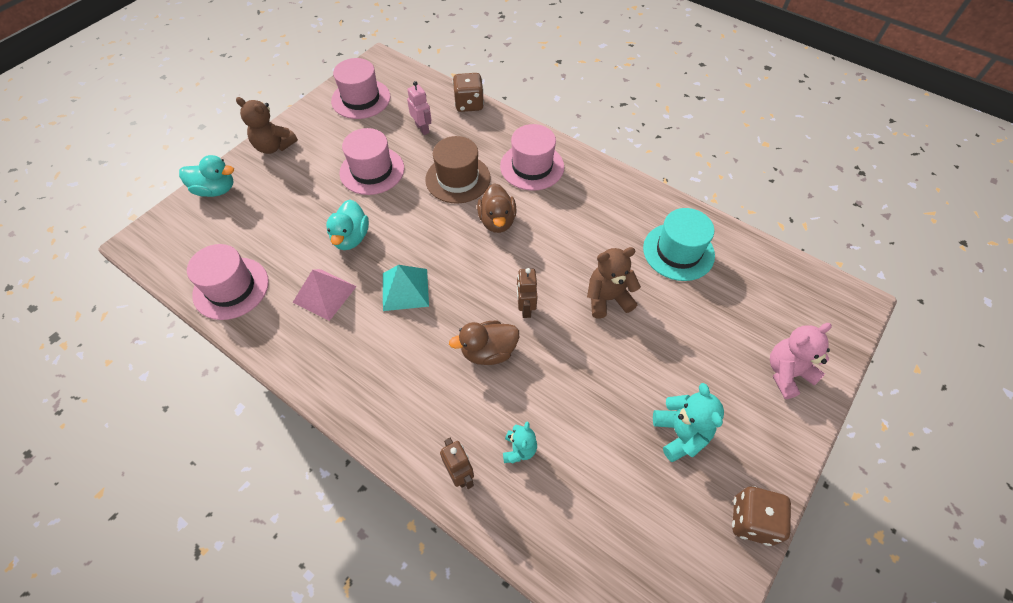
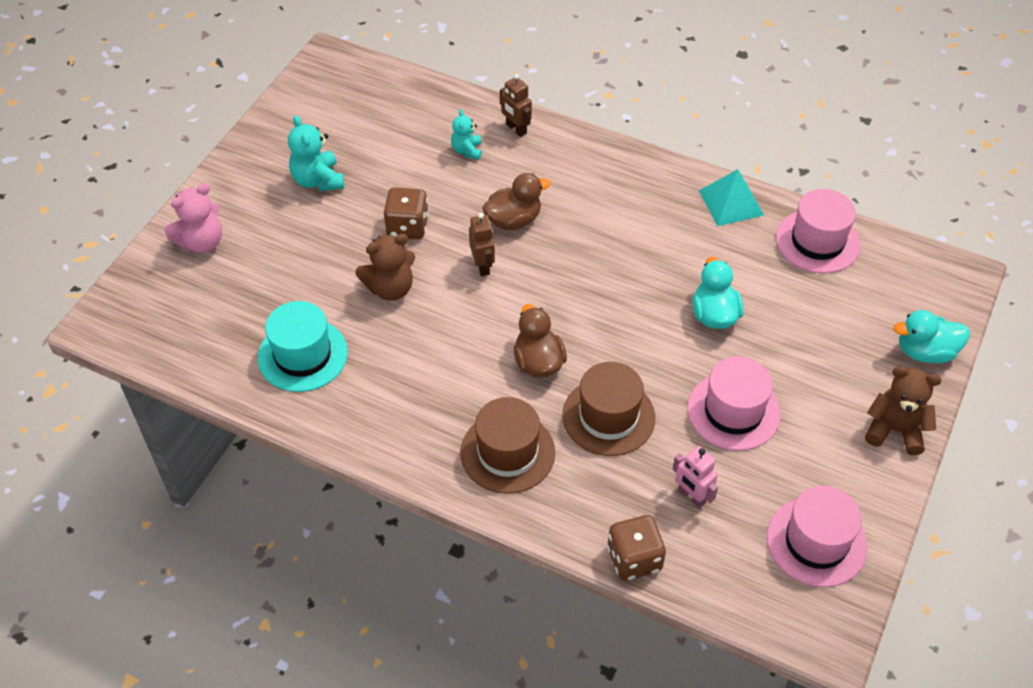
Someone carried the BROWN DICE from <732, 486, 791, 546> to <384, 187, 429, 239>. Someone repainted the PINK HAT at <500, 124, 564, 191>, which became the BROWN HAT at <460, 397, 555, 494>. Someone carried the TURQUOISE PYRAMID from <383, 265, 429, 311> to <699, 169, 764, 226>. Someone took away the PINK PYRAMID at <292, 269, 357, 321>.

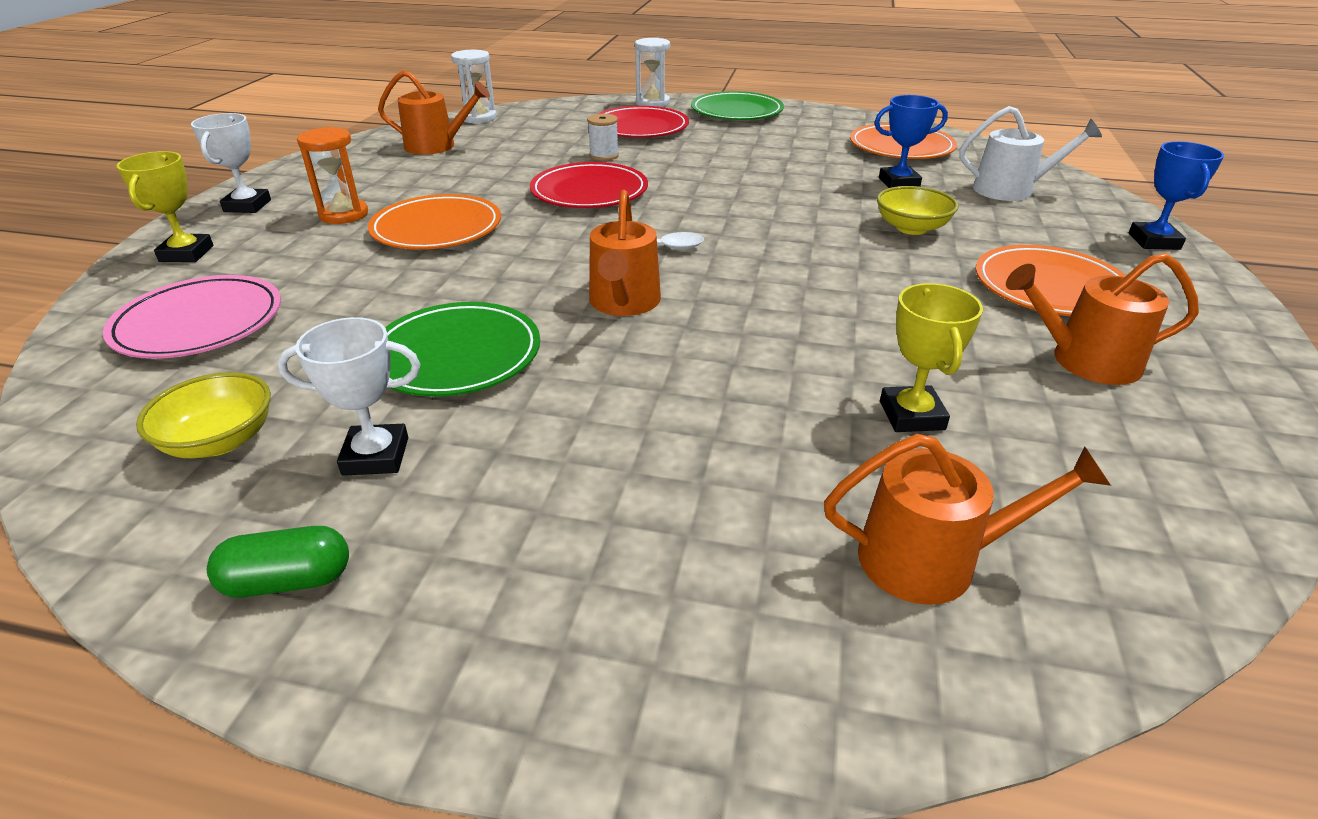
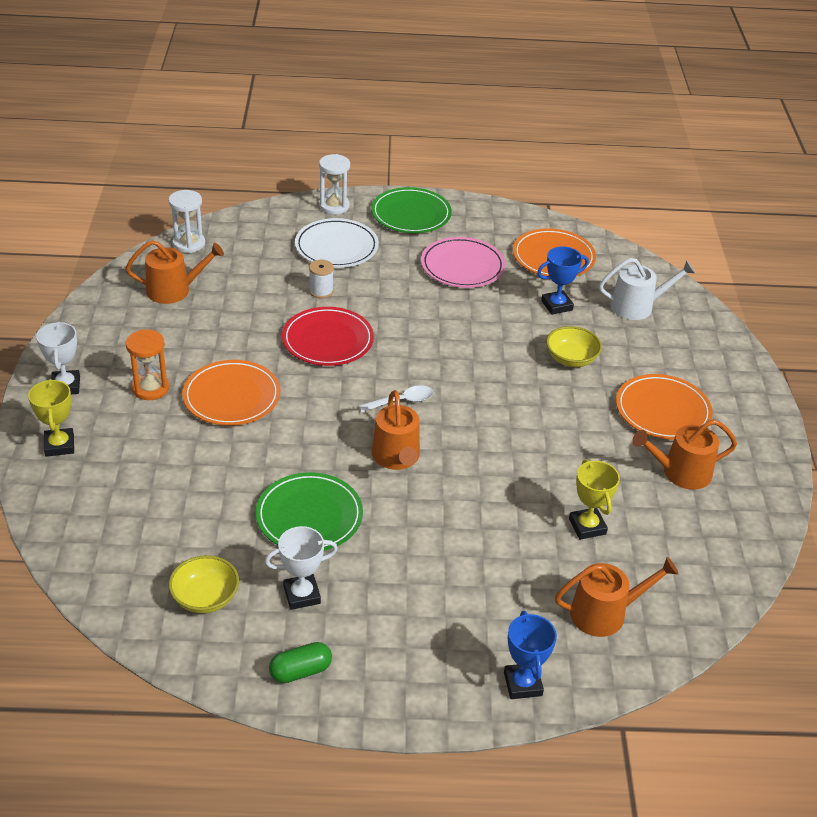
Someone repainted the RED PLATE at <598, 106, 689, 138>, which became the WHITE PLATE at <295, 218, 379, 268>. Someone carried the PINK PLATE from <103, 275, 281, 359> to <421, 237, 505, 288>. Someone carried the BLUE TROPHY from <1128, 141, 1224, 250> to <504, 611, 557, 699>.

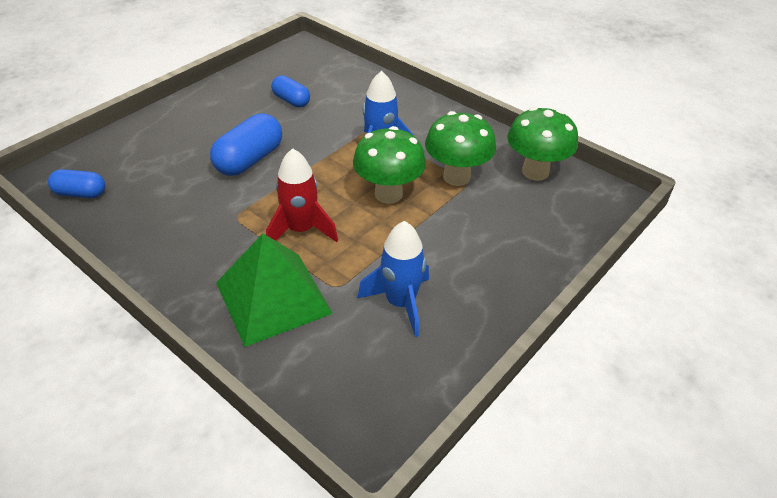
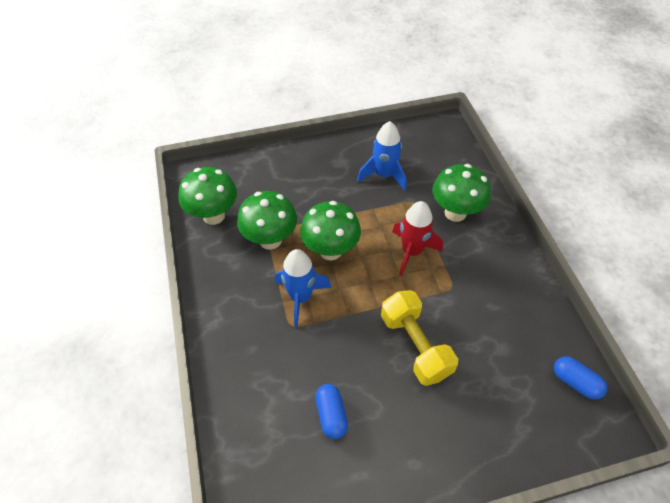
Someone swapped the BLUE CAPSULE at <210, 113, 282, 176> for the YELLOW DUMBBELL at <381, 290, 458, 386>. Someone swapped the GREEN PYRAMID at <216, 233, 333, 347> for the GREEN MUSHROOM at <432, 164, 491, 222>.

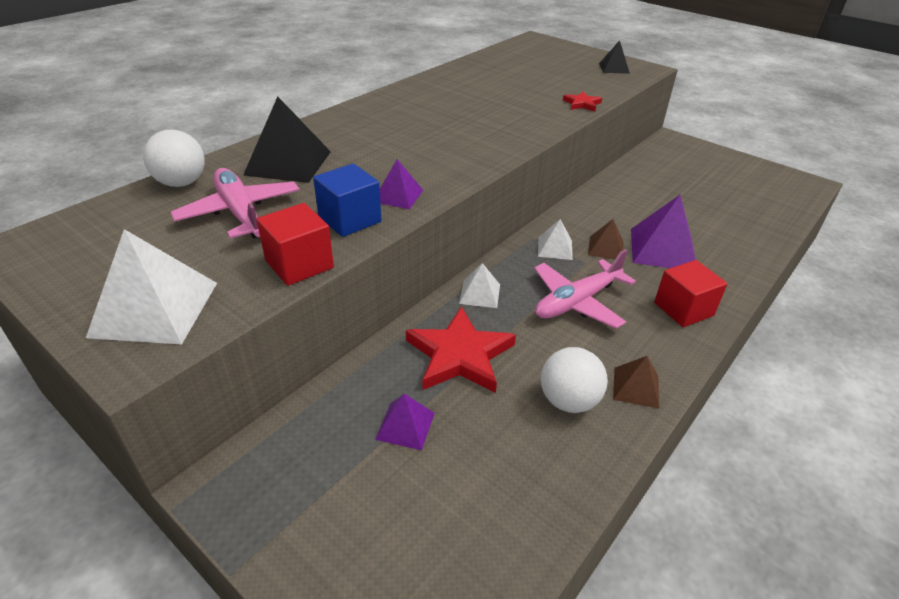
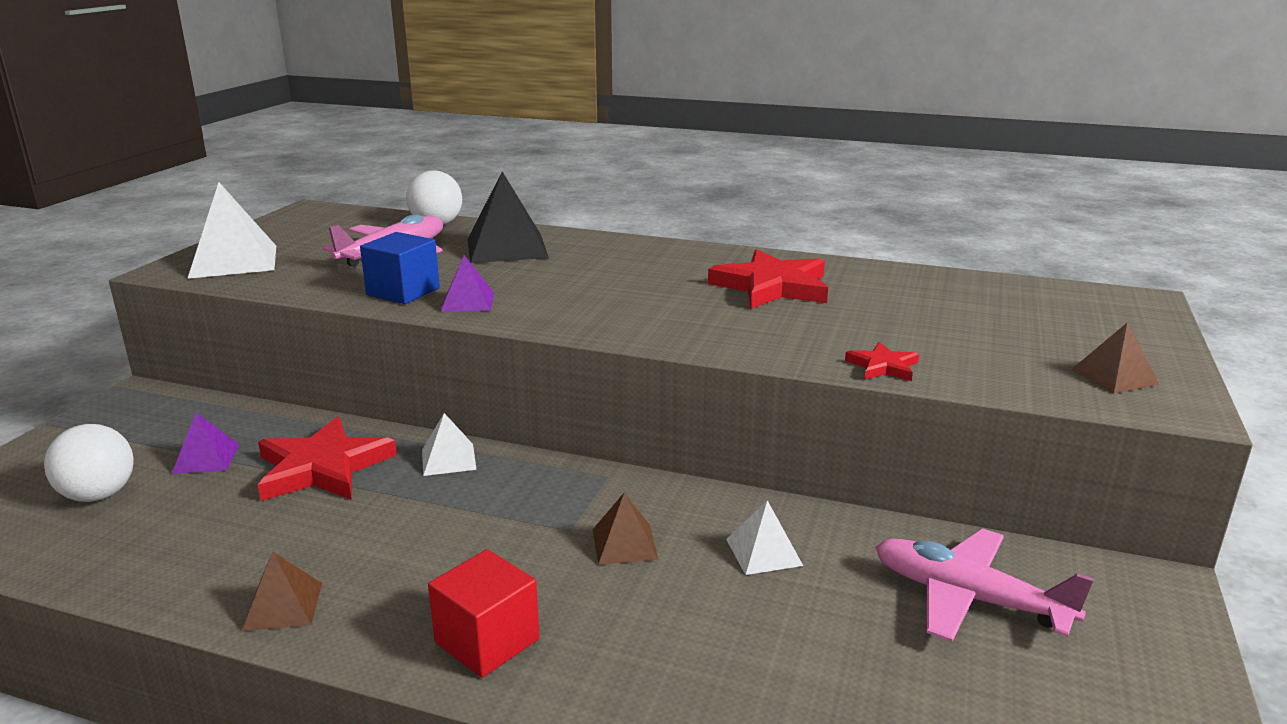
Someone carried the WHITE BALL from <541, 347, 608, 413> to <44, 424, 134, 502>. Someone put down the RED STAR at <708, 249, 828, 309>. Someone carried the WHITE PYRAMID from <538, 219, 573, 260> to <726, 500, 803, 575>. Someone carried the PINK PLANE from <534, 249, 636, 329> to <875, 528, 1094, 642>. Someone repainted the BLACK PYRAMID at <599, 40, 630, 74>, which became the BROWN PYRAMID at <1071, 322, 1160, 394>. Someone took away the RED CUBE at <257, 203, 334, 286>. Someone took away the PURPLE PYRAMID at <631, 195, 696, 268>.

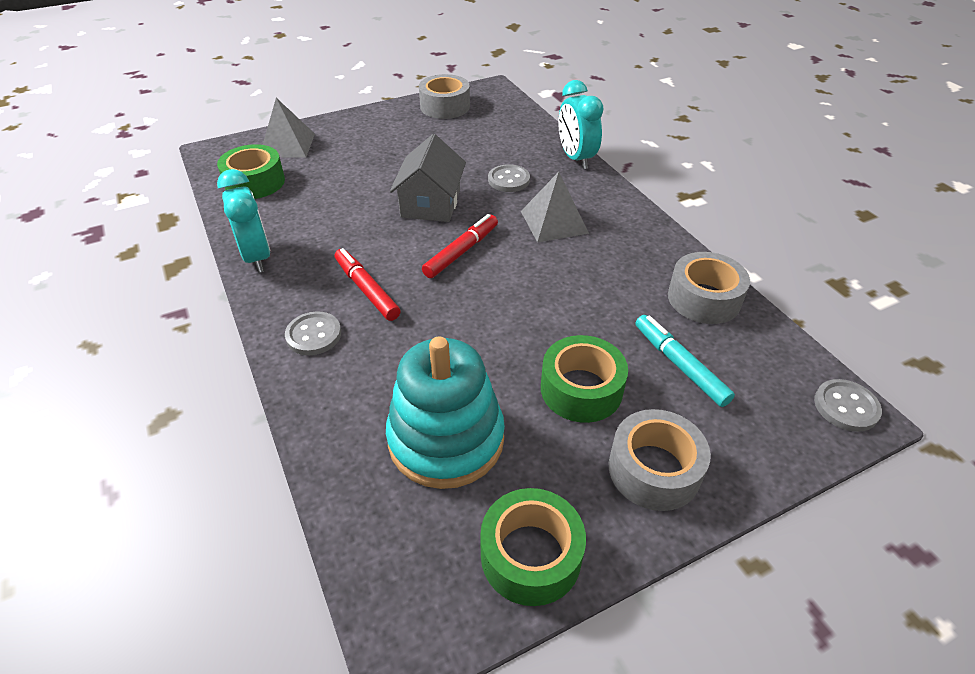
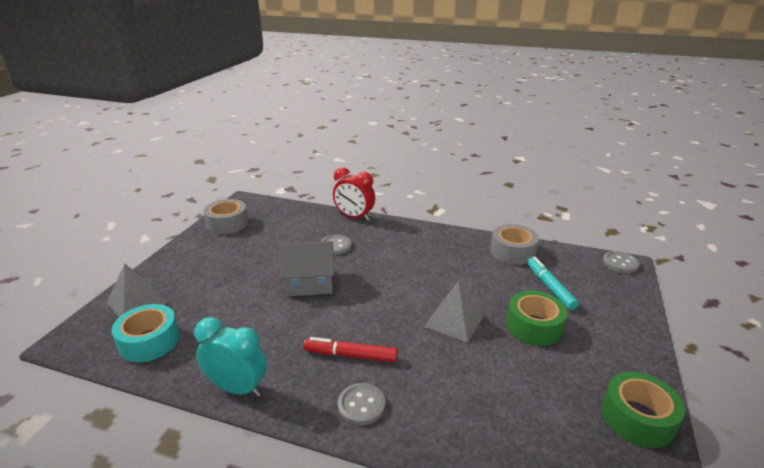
Someone repainted the GREEN TAPE at <217, 144, 285, 199>, which became the TURQUOISE TAPE at <112, 304, 180, 363>. Someone rotated the GREY HOUSE at <390, 134, 466, 222> by 60 degrees counterclockwise. Someone repainted the TURQUOISE CLOCK at <558, 80, 604, 169>, which became the RED CLOCK at <333, 167, 375, 221>. Someone carried the GREY PYRAMID from <521, 172, 589, 242> to <424, 281, 484, 343>. Someone rotated the TURQUOISE MARKER at <635, 315, 735, 407> by 60 degrees clockwise. Someone took away the TURQUOISE STACKING TOY at <386, 336, 505, 489>. Someone took away the RED MARKER at <422, 214, 498, 278>. Someone took away the GREY TAPE at <609, 409, 711, 511>.

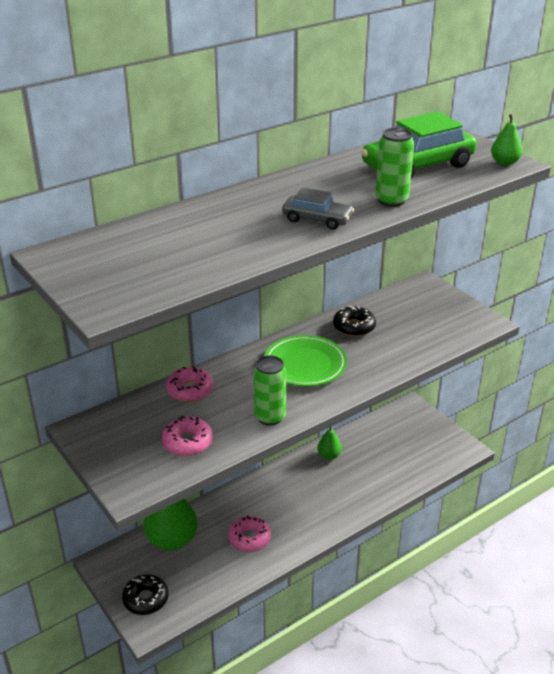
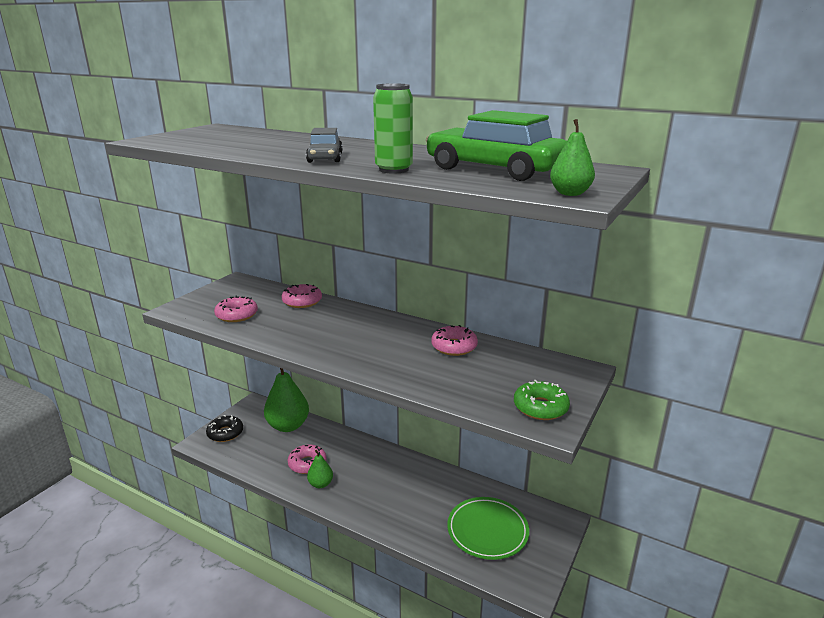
Someone carried the GREEN PEAR from <317, 427, 342, 460> to <307, 450, 333, 488>. Someone repainted the BLACK DONUT at <333, 306, 376, 337>, which became the PINK DONUT at <431, 325, 478, 356>. Someone carried the GREEN PLATE from <264, 335, 347, 386> to <447, 497, 529, 560>. Someone put down the GREEN DONUT at <514, 380, 570, 420>. Someone took away the GREEN CAN at <253, 355, 286, 426>.

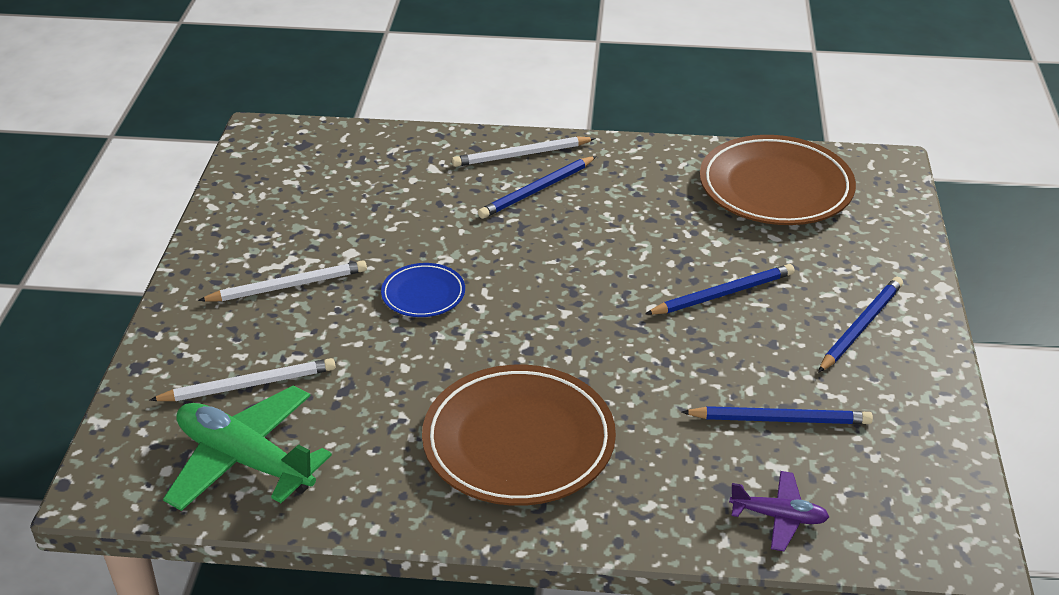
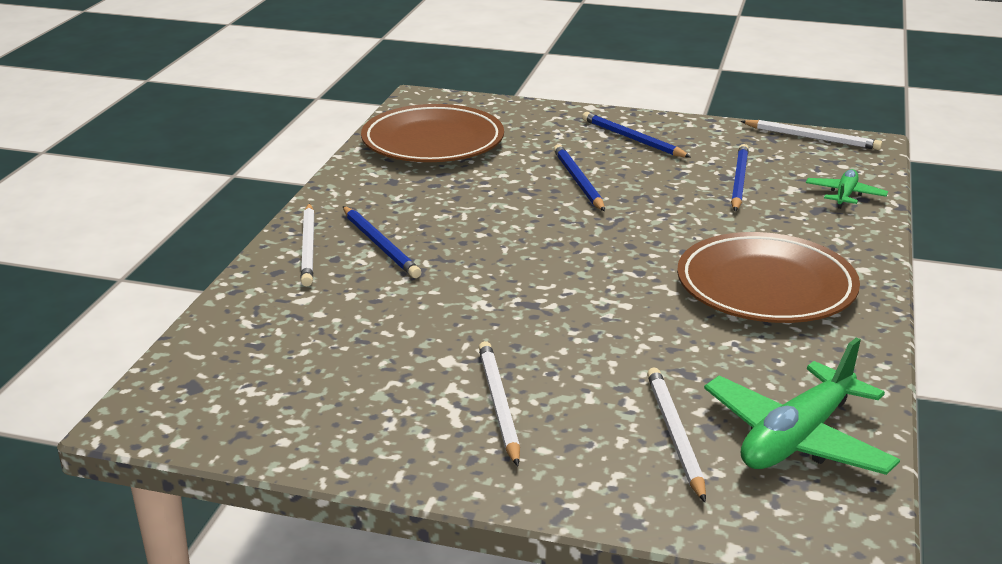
Someone put down the WHITE PENCIL at <740, 120, 882, 150>. Someone repainted the PURPLE PLANE at <729, 471, 829, 551>, which became the GREEN PLANE at <806, 169, 888, 209>. Someone took away the BLUE PLATE at <381, 263, 465, 317>.

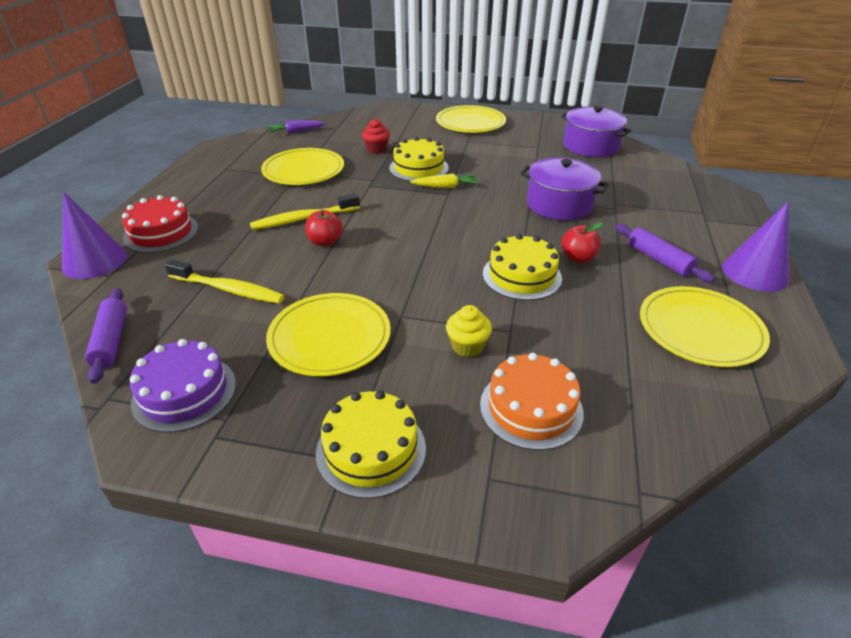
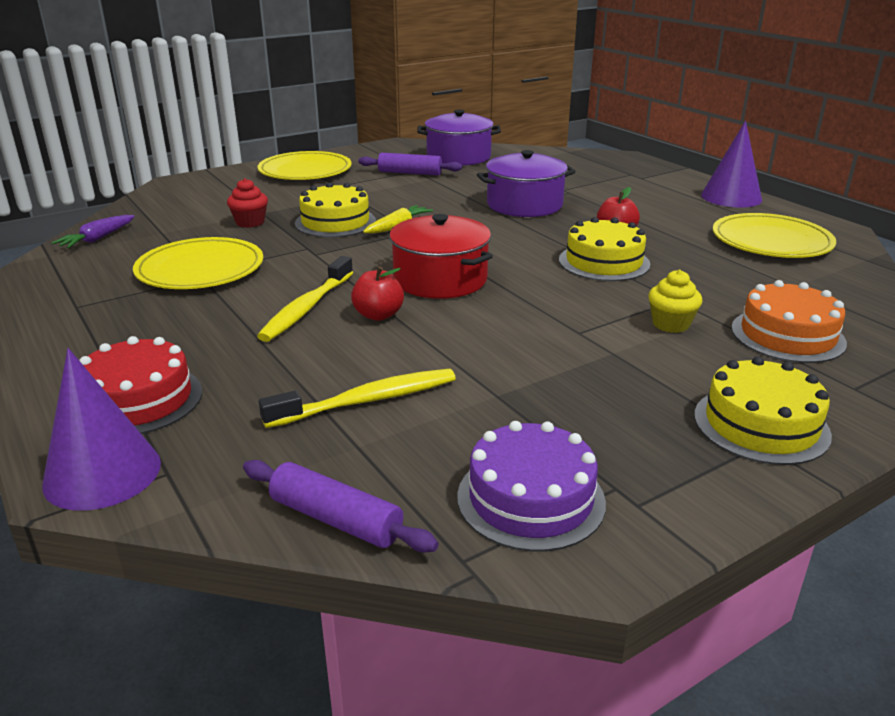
Someone carried the PURPLE ROLLING PIN from <615, 224, 715, 283> to <358, 153, 462, 175>. Someone put down the RED POT at <389, 214, 493, 299>. Someone took away the YELLOW PLATE at <266, 293, 391, 376>.

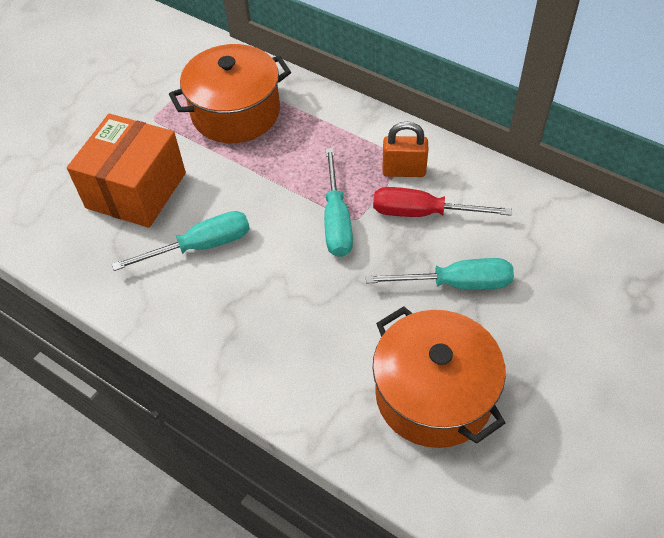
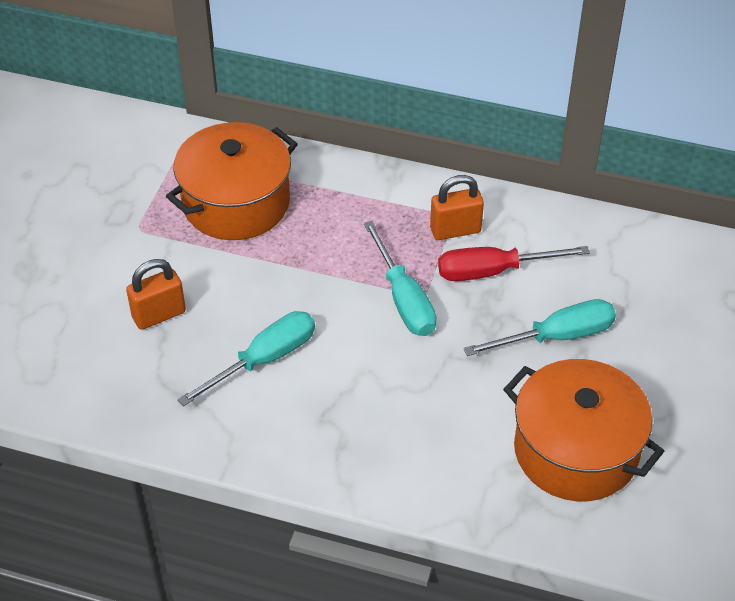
Someone swapped the ORANGE BOX at <67, 114, 186, 228> for the ORANGE PADLOCK at <126, 259, 186, 330>.

